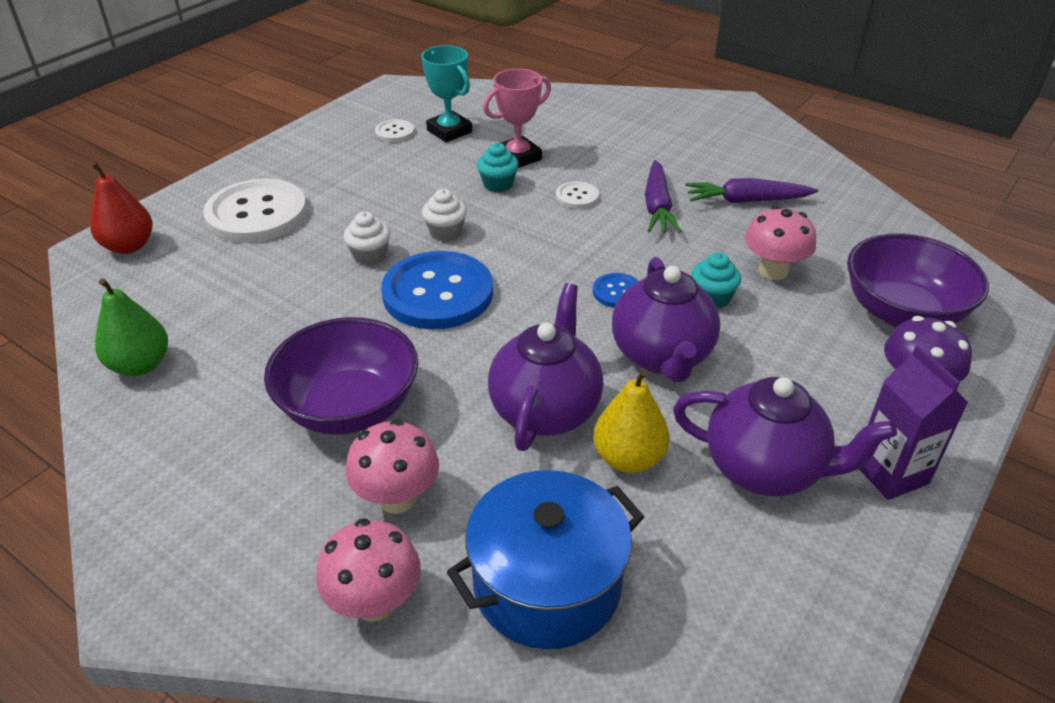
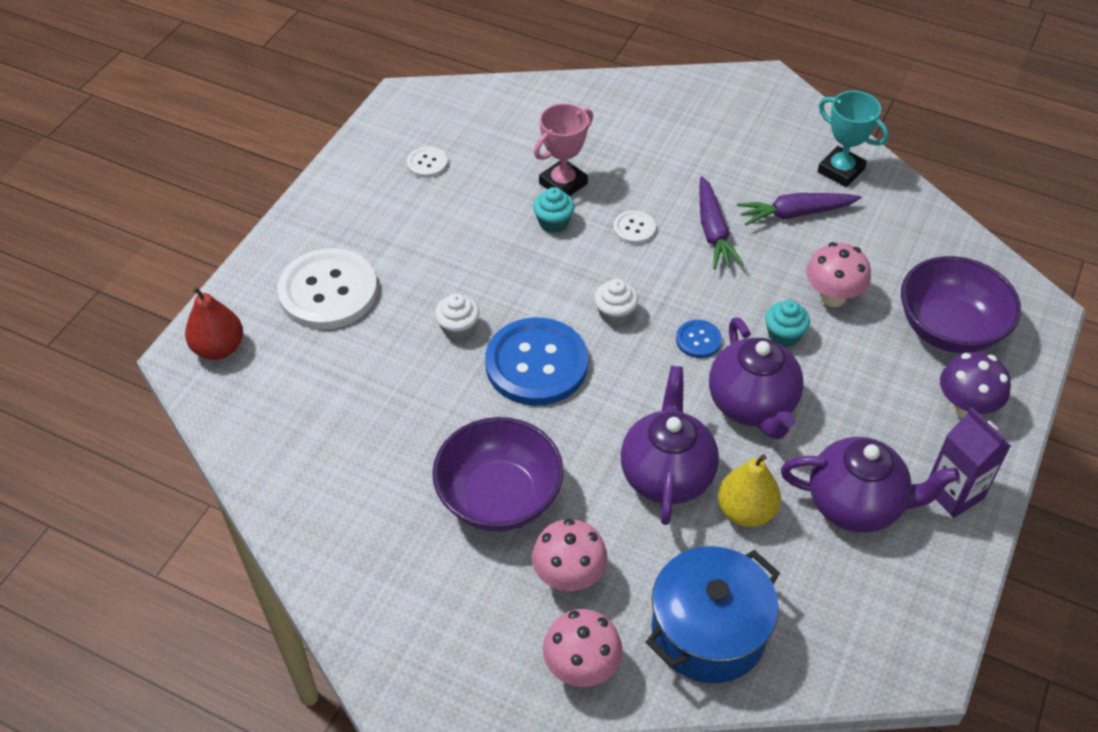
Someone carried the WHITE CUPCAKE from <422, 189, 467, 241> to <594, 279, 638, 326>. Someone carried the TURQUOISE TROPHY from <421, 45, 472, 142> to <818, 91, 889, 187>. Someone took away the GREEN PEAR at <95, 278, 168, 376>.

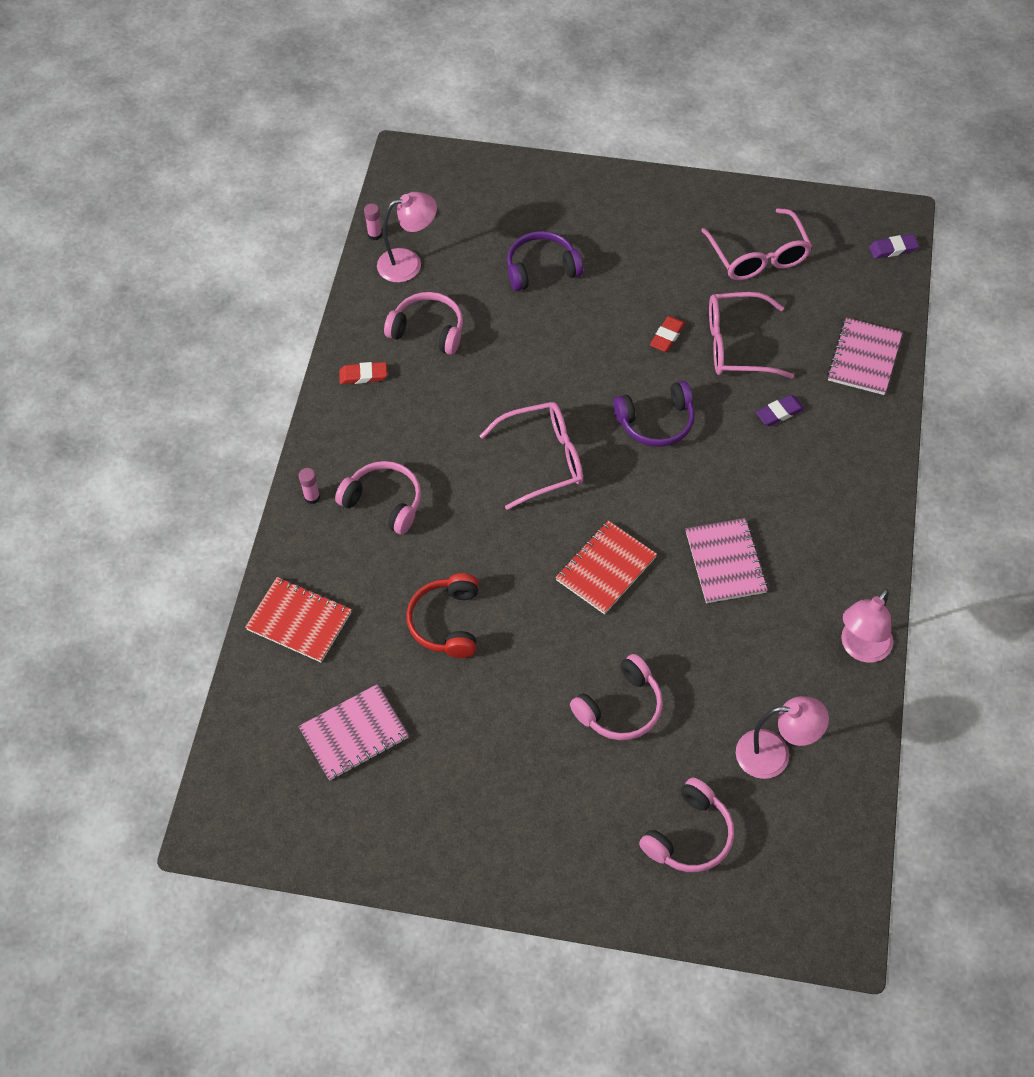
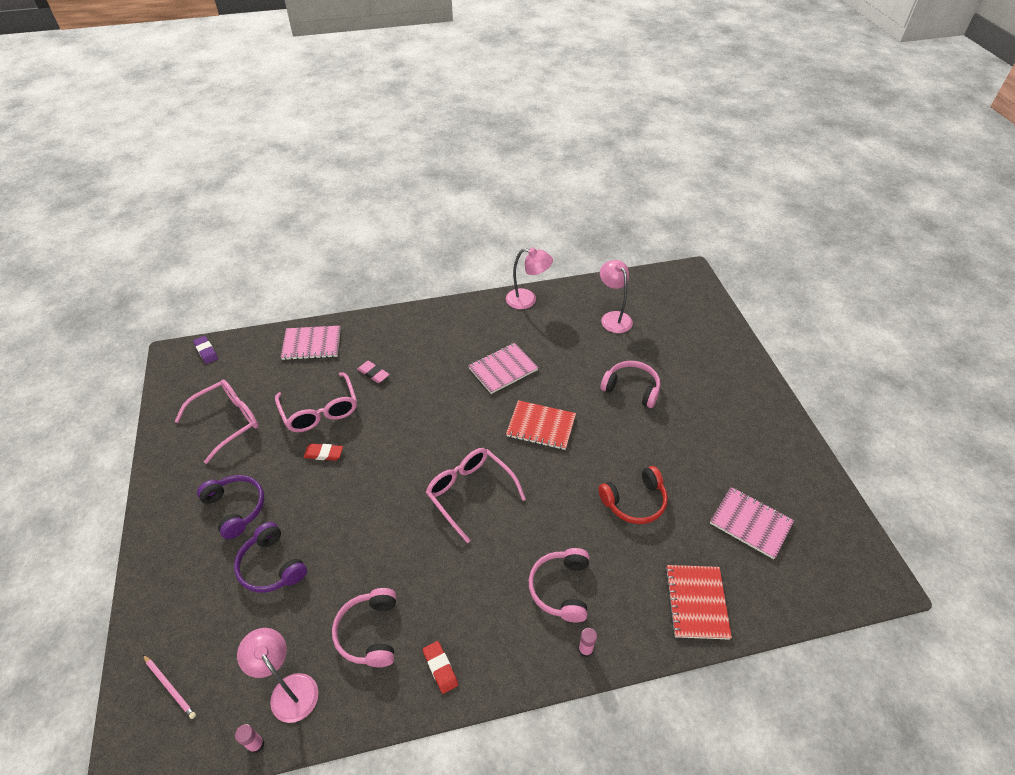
Someone put down the PINK PENCIL at <143, 655, 196, 719>. Someone carried the PURPLE HEADPHONES from <613, 381, 695, 447> to <197, 475, 264, 539>. Someone repainted the PURPLE ERASER at <756, 395, 805, 426>, which became the PINK ERASER at <357, 361, 390, 383>. Someone took away the PINK HEADPHONES at <639, 778, 734, 872>.

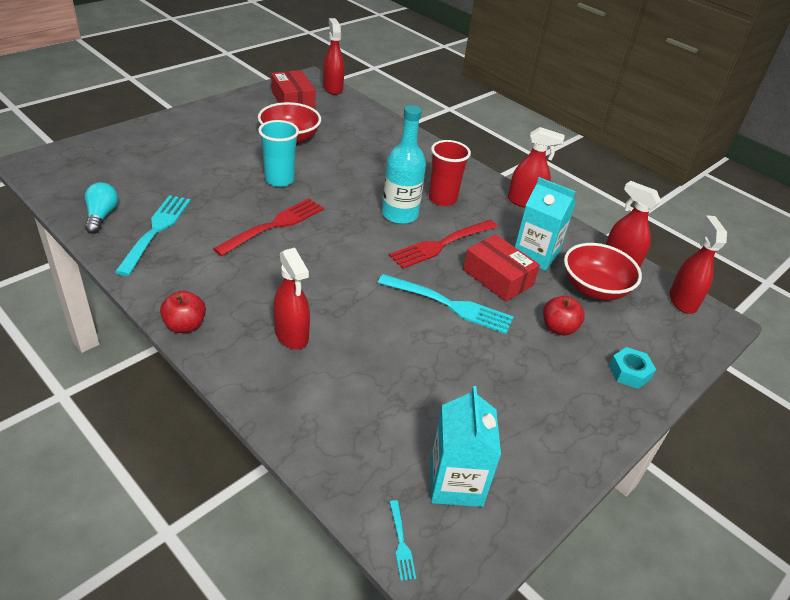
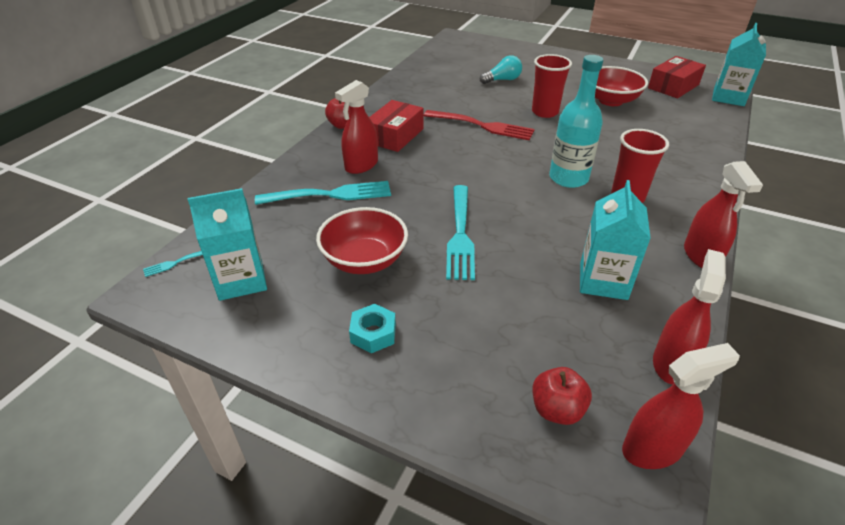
Someone carried the TURQUOISE FORK from <115, 195, 191, 276> to <255, 181, 391, 205>. Someone carried the RED BOWL from <564, 243, 642, 300> to <316, 207, 408, 274>. Someone carried the TURQUOISE NUT from <609, 347, 656, 389> to <349, 304, 396, 353>. Someone carried the RED BOX from <463, 234, 540, 302> to <369, 100, 423, 152>. Someone carried the TURQUOISE LIGHT BULB from <85, 182, 118, 234> to <480, 55, 522, 84>. Someone repainted the TURQUOISE CUP at <258, 120, 299, 187>, which became the RED CUP at <532, 54, 572, 118>. Someone carried the RED APPLE from <543, 296, 585, 335> to <533, 367, 592, 425>. Someone swapped the RED SPRAY BOTTLE at <323, 18, 345, 95> for the TURQUOISE CARTON at <712, 23, 766, 106>. Someone took away the RED FORK at <389, 220, 498, 269>.

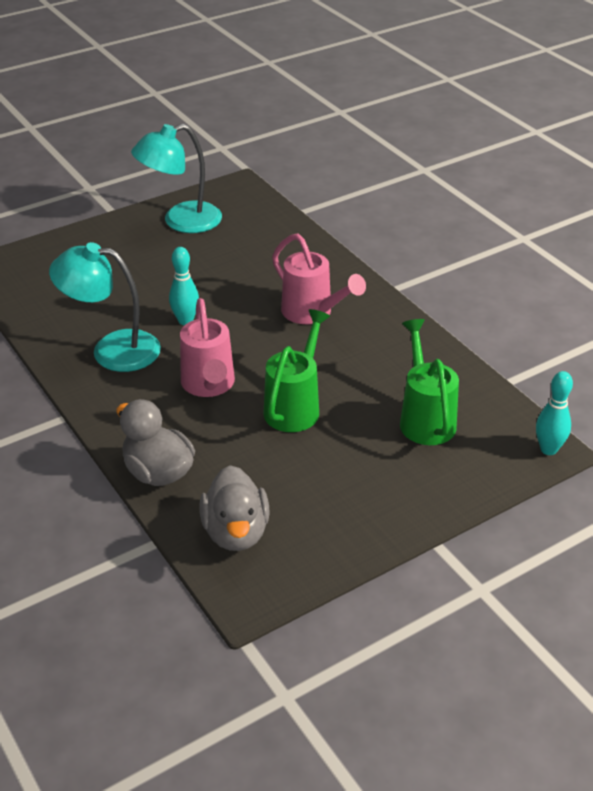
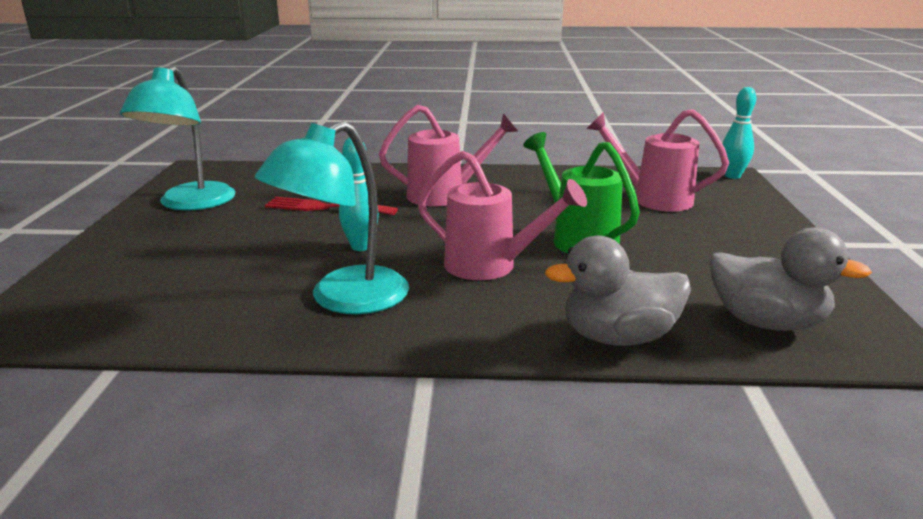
Someone put down the RED FORK at <265, 197, 398, 215>. Someone repainted the GREEN WATERING CAN at <400, 319, 459, 445>, which became the PINK WATERING CAN at <587, 109, 729, 212>.

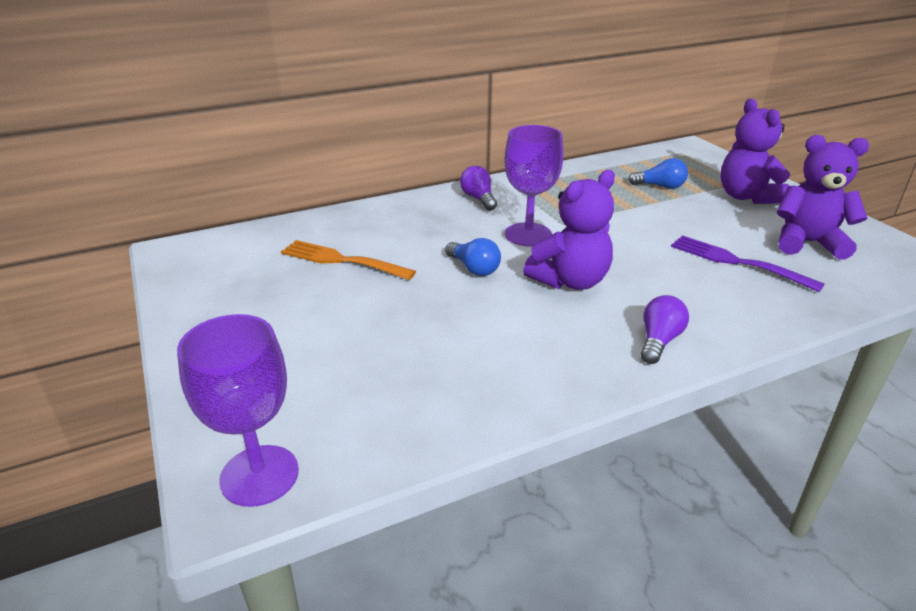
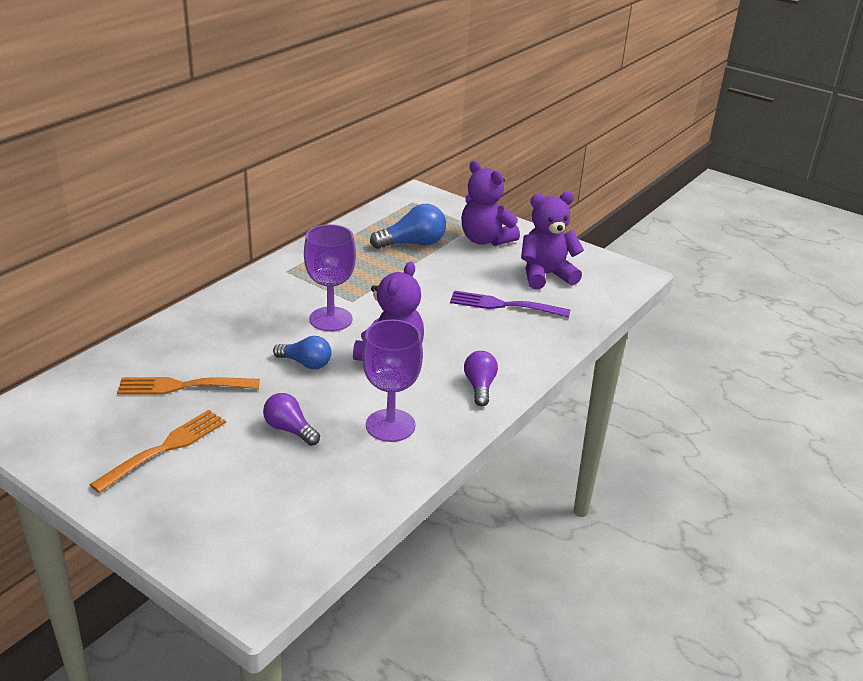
Someone put down the ORANGE FORK at <89, 410, 226, 493>. Someone carried the PURPLE LIGHT BULB from <460, 166, 497, 211> to <263, 393, 320, 446>. Someone carried the PURPLE GOBLET from <177, 314, 299, 507> to <362, 319, 423, 442>. Someone scaled the BLUE LIGHT BULB at <628, 158, 688, 189> by 1.51.

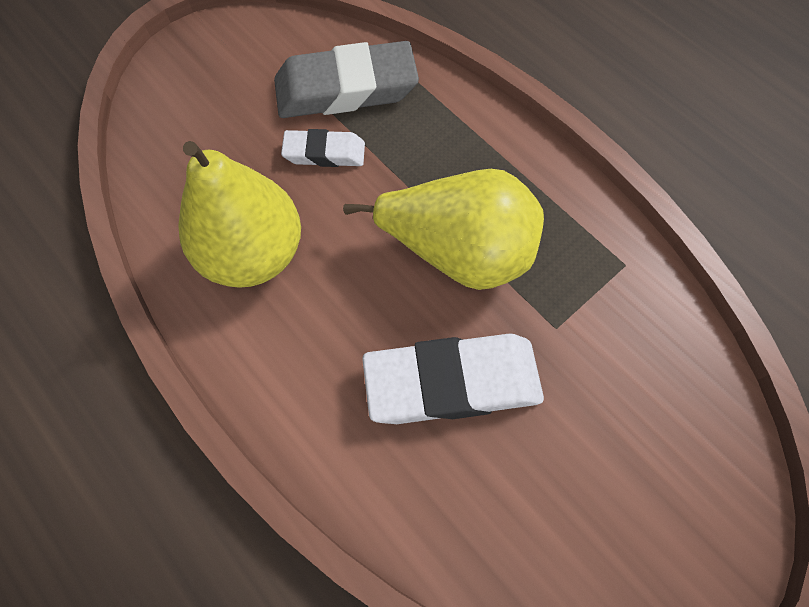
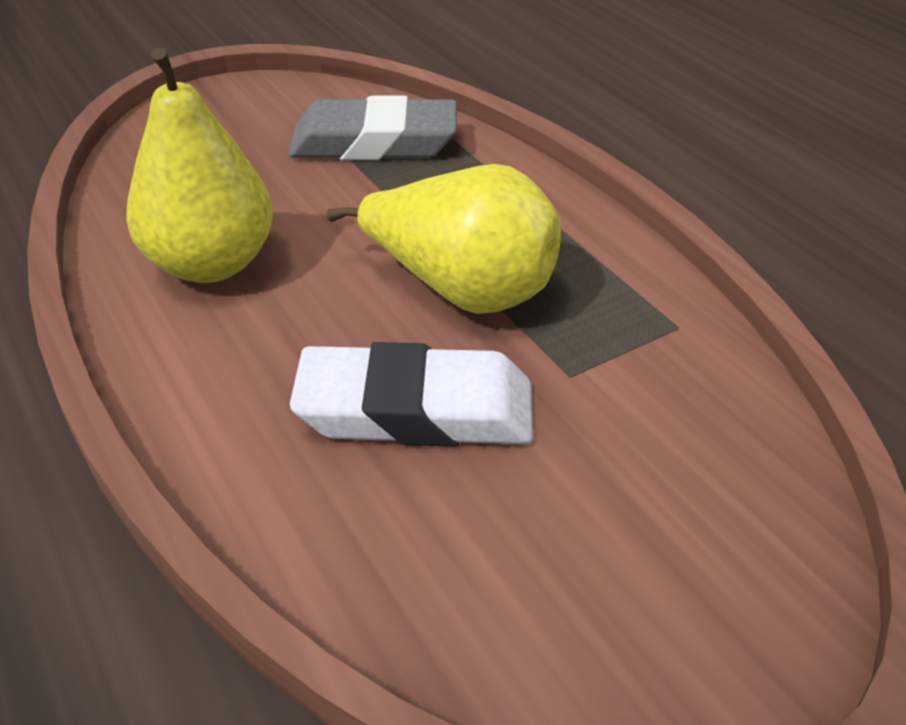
Someone took away the WHITE ERASER at <281, 129, 365, 167>.

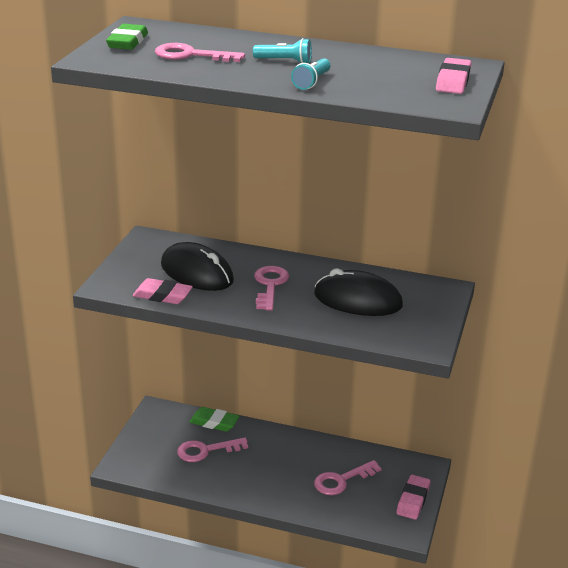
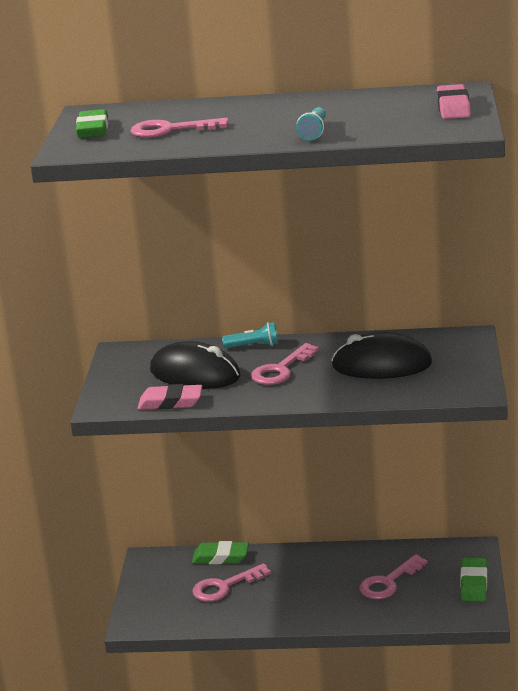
Someone carried the TURQUOISE FLASHLIGHT from <253, 38, 312, 63> to <222, 322, 278, 348>. Someone rotated the PINK KEY at <254, 266, 289, 311> by 135 degrees counterclockwise. Someone repainted the PINK ERASER at <396, 475, 430, 520>, which became the GREEN ERASER at <461, 558, 487, 601>.

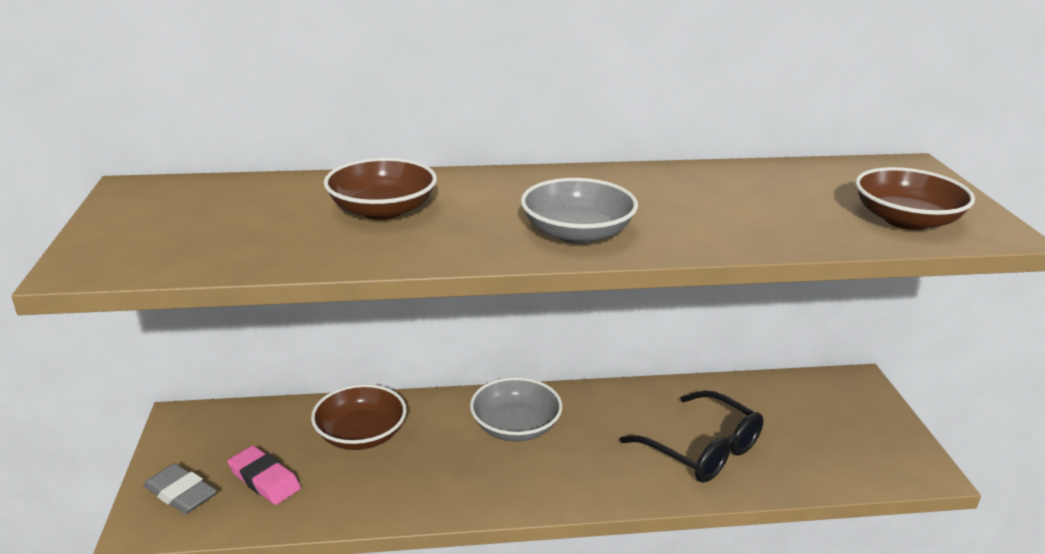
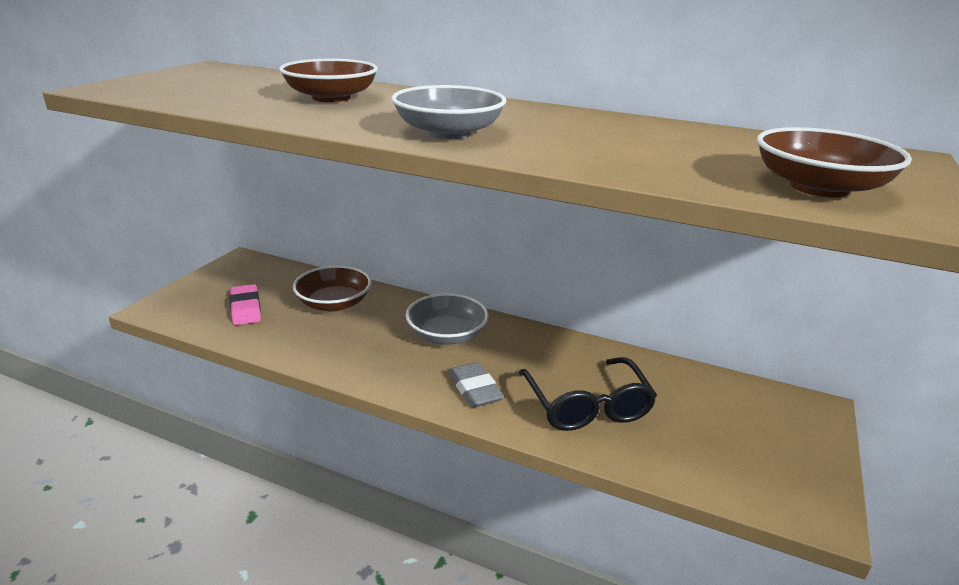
Someone carried the GREY ERASER from <143, 463, 217, 514> to <449, 362, 504, 408>.

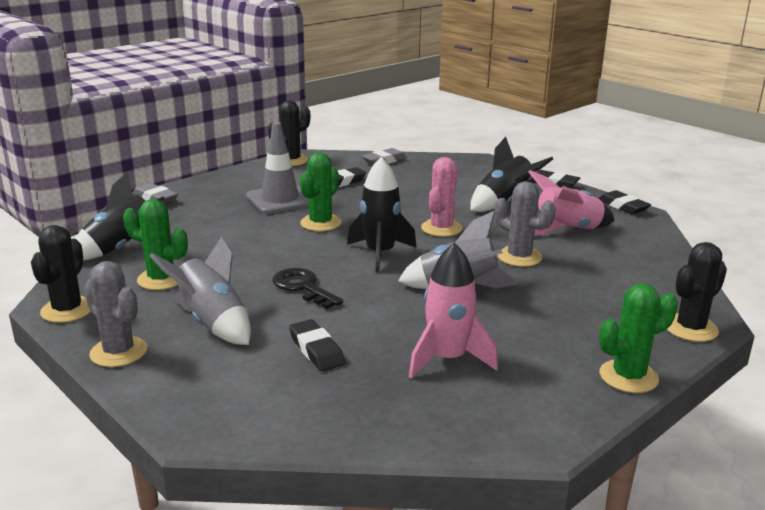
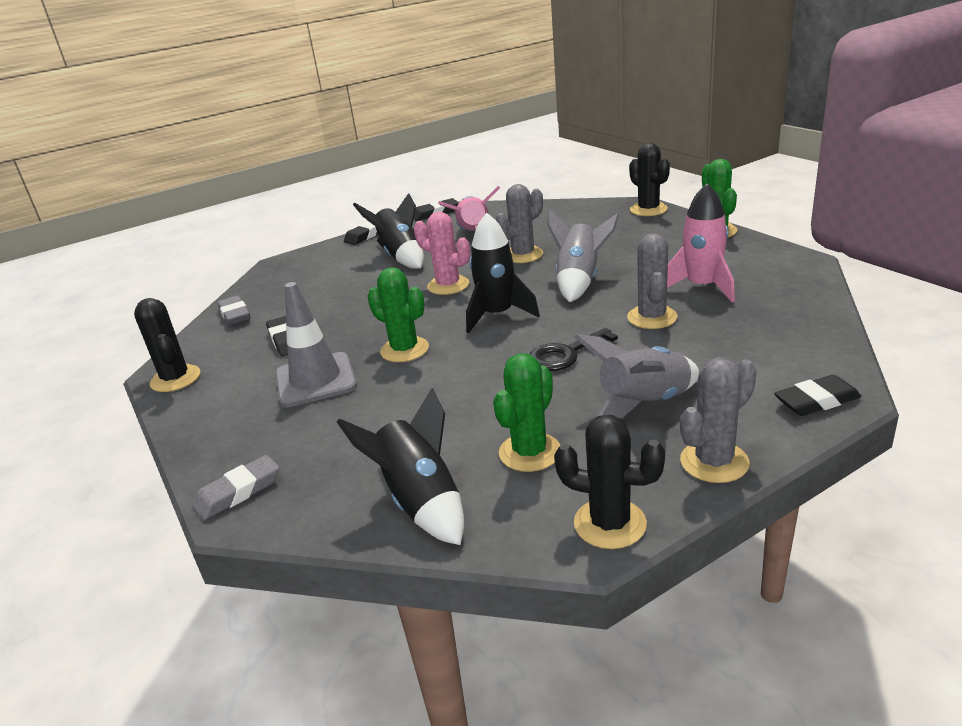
Someone put down the GREY CACTUS at <627, 233, 678, 329>. Someone carried the BLACK ERASER from <289, 319, 345, 372> to <774, 375, 861, 416>.

